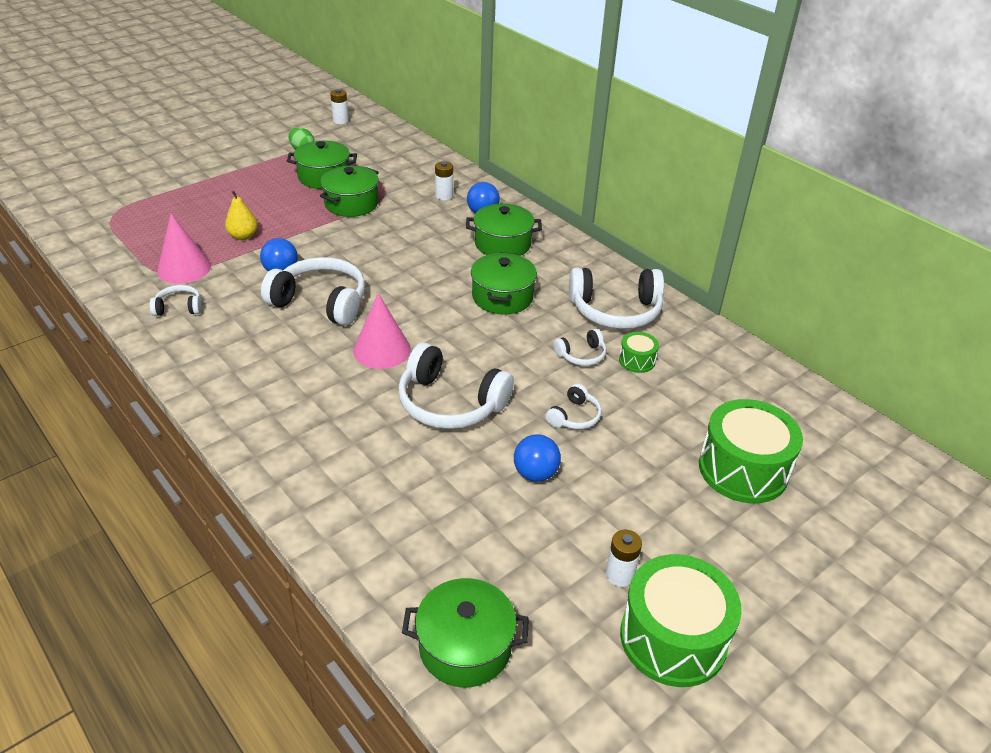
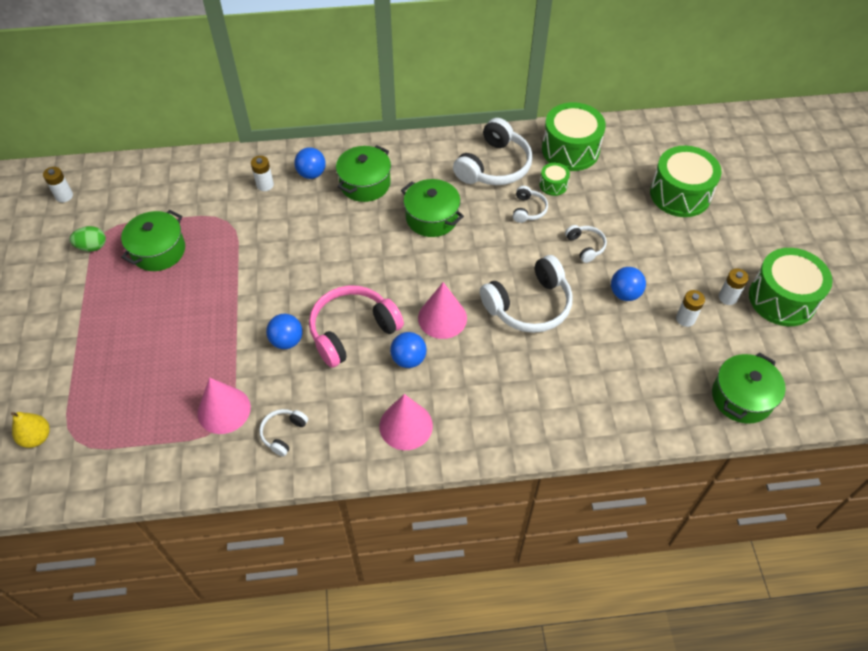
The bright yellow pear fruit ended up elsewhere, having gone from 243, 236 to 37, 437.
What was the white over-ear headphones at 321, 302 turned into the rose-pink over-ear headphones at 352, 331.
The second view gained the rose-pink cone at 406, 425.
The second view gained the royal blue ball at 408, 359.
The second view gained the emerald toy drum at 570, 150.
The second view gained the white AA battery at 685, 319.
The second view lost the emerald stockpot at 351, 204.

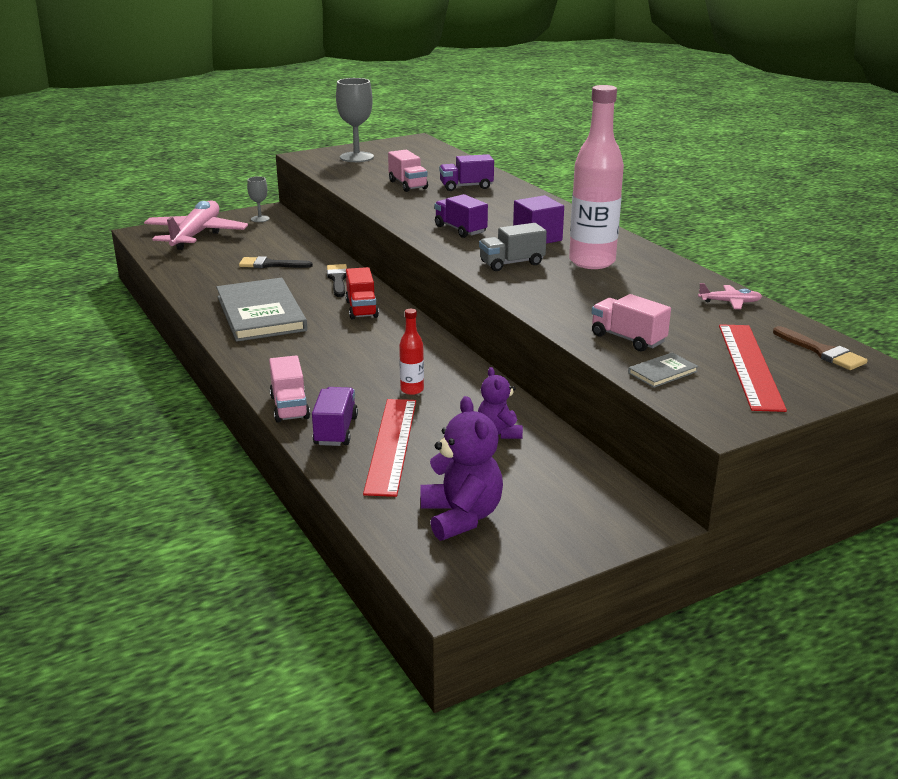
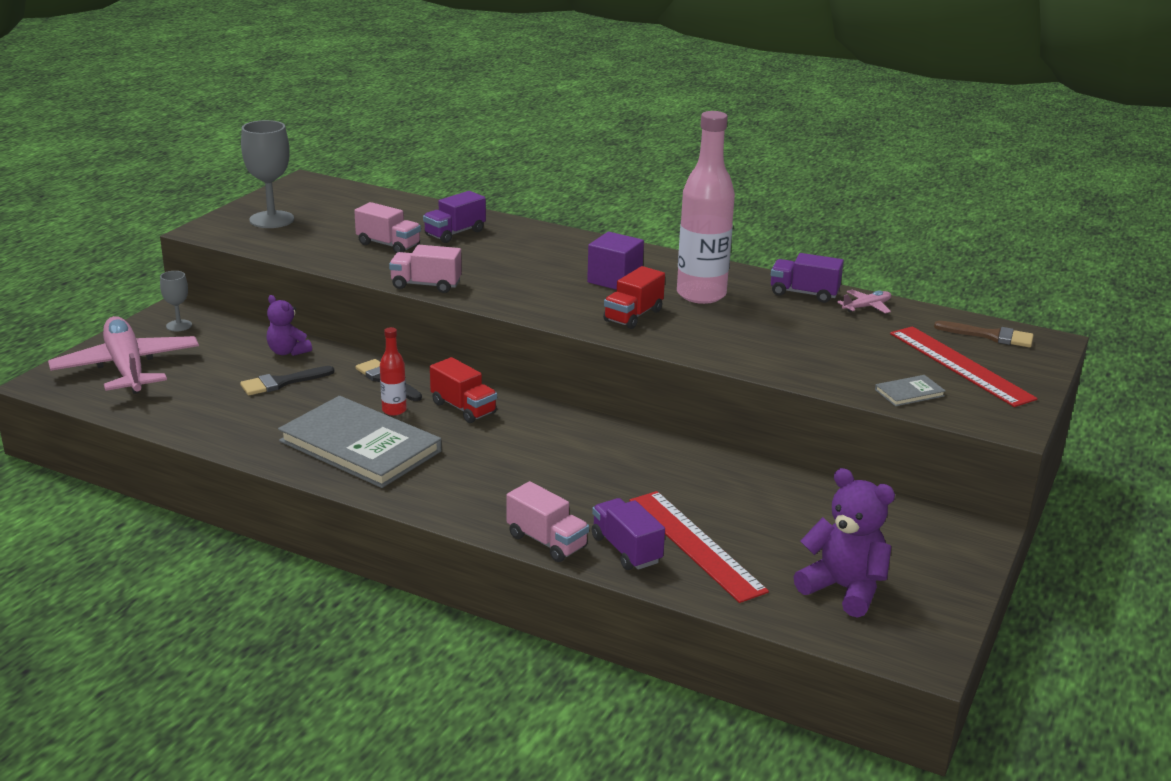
The purple teddy ended up elsewhere, having gone from 499, 432 to 288, 352.
The crimson drink bottle ended up elsewhere, having gone from 412, 390 to 394, 410.
The rose-pink toy truck ended up elsewhere, having gone from 628, 339 to 426, 285.
What was the grey toy truck at 512, 263 turned into the crimson toy truck at 633, 316.
The purple toy truck ended up elsewhere, having gone from 460, 229 to 804, 293.
The grey book at 662, 372 ended up facing another way, 45 degrees clockwise from before.

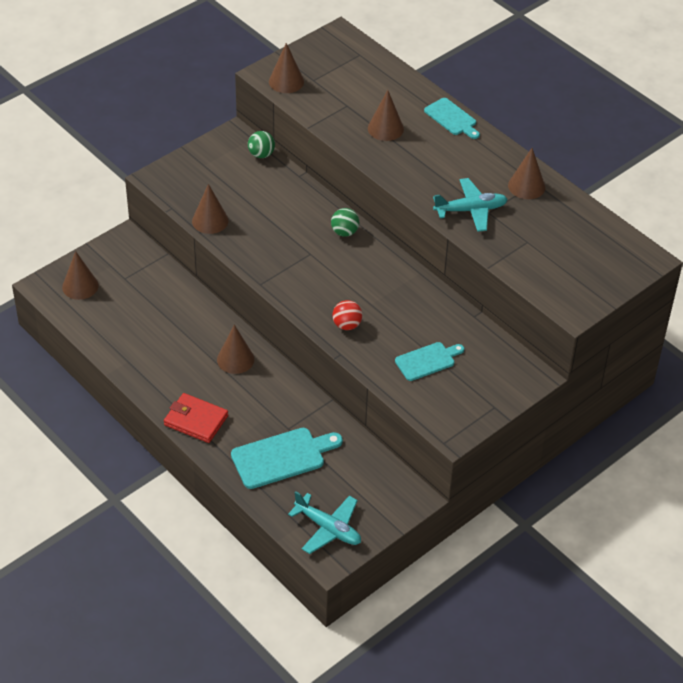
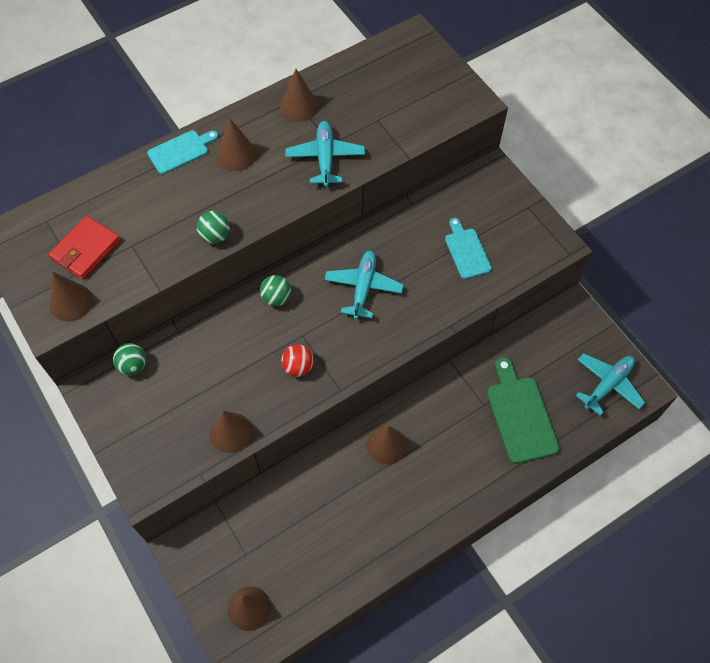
The crimson wallet ended up elsewhere, having gone from 196, 420 to 86, 249.
The second view gained the emerald ball at 215, 236.
The dark brown cone ended up elsewhere, having gone from 385, 128 to 237, 155.
The crimson ball ended up elsewhere, having gone from 347, 325 to 298, 367.
The second view gained the aqua aeroplane at 363, 287.
What was the aqua bread board at 282, 457 turned into the emerald bread board at 520, 415.

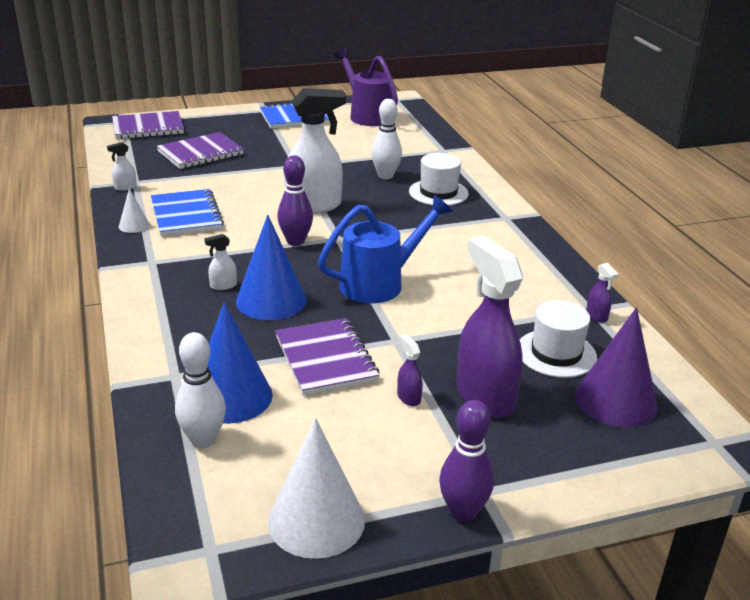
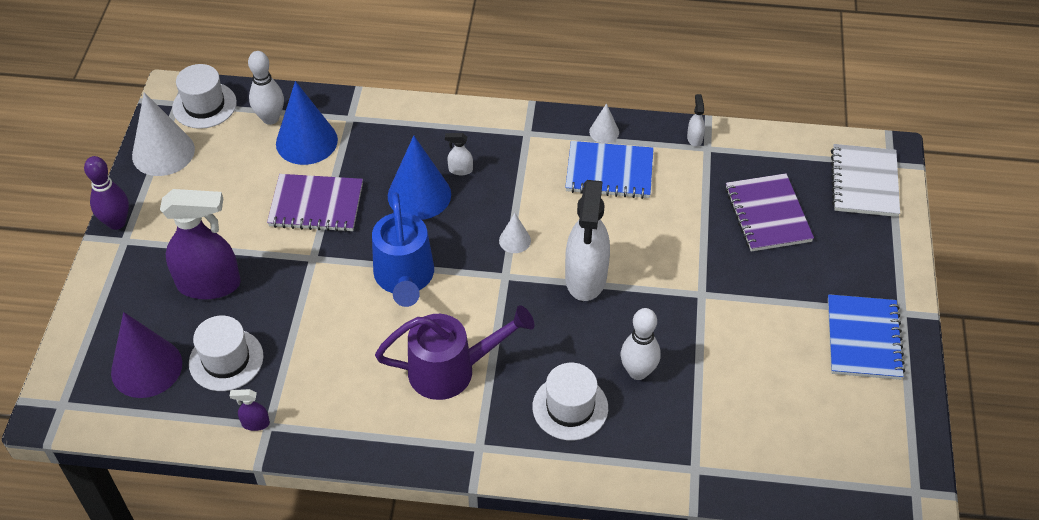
The second view gained the white hat at 204, 105.
The purple sprinkling can ended up elsewhere, having gone from 367, 115 to 451, 370.
The white sprayer at 223, 286 ended up facing another way, 90 degrees counterclockwise from before.
Where the purple tenpin stood at 295, 241, the white cone came to stand at 515, 240.
What was the purple exercise book at 148, 128 turned into the white exercise book at 864, 182.
The second view lost the purple sprayer at 408, 397.

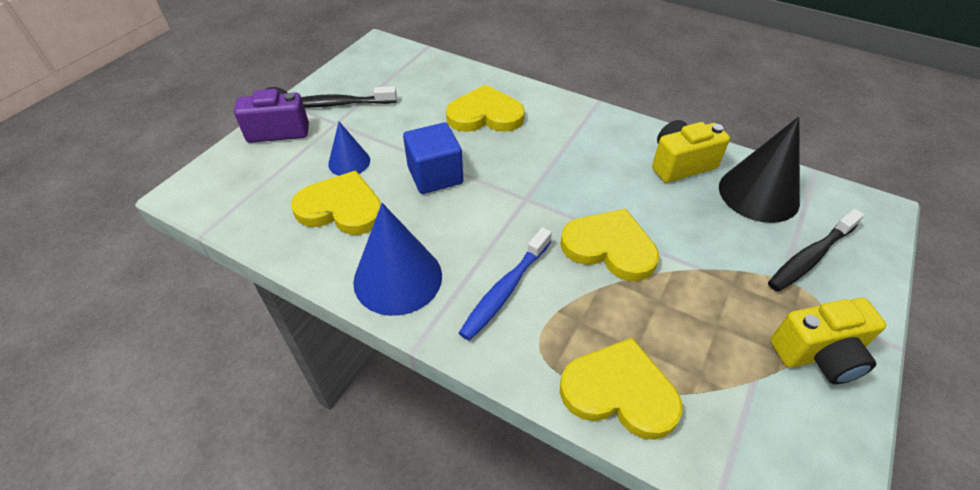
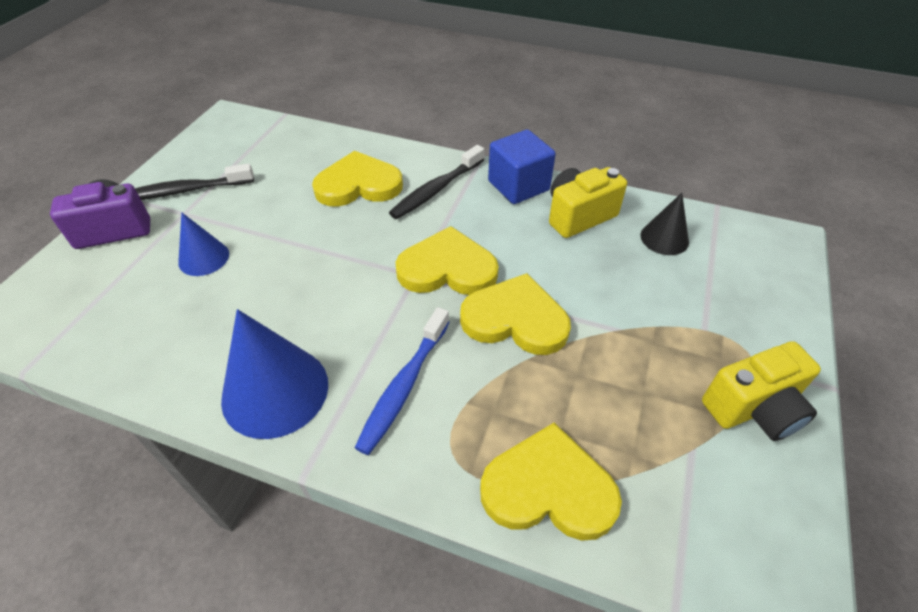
The ebony tooth brush ended up elsewhere, having gone from 810, 257 to 436, 190.
The bright yellow love heart ended up elsewhere, having gone from 341, 208 to 447, 268.
The royal blue solid cube ended up elsewhere, having gone from 435, 175 to 518, 186.
The size of the ebony cone at 758, 194 changed by a factor of 0.57.

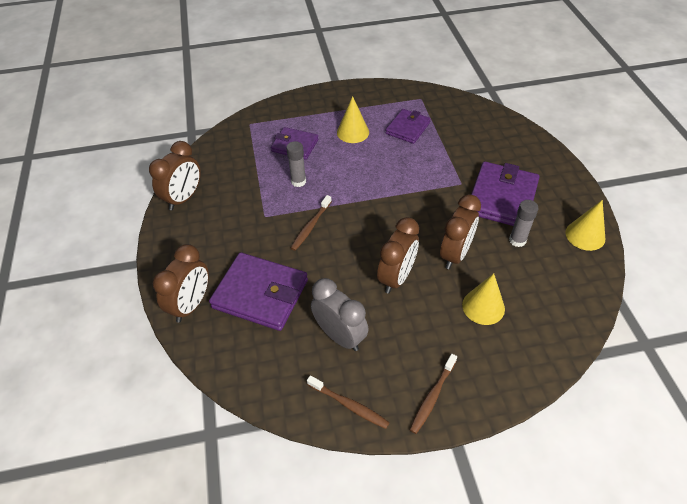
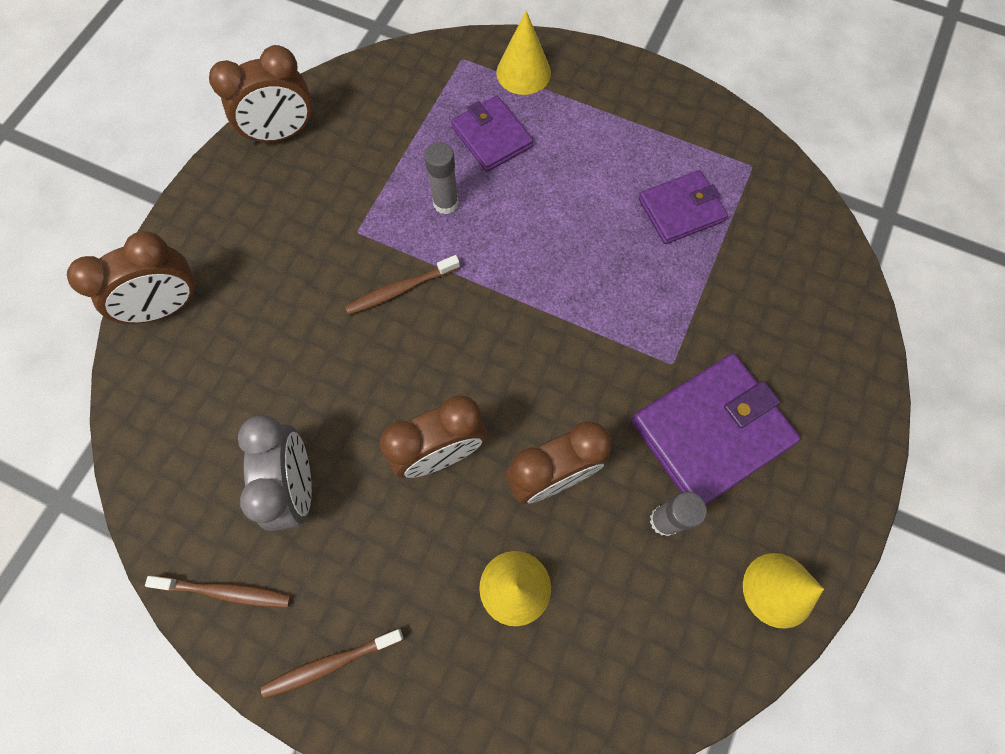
The dark brown tooth brush at 349, 405 ended up facing another way, 60 degrees counterclockwise from before.
The bright yellow cone ended up elsewhere, having gone from 353, 132 to 523, 72.
The second view lost the purple wallet at 260, 294.

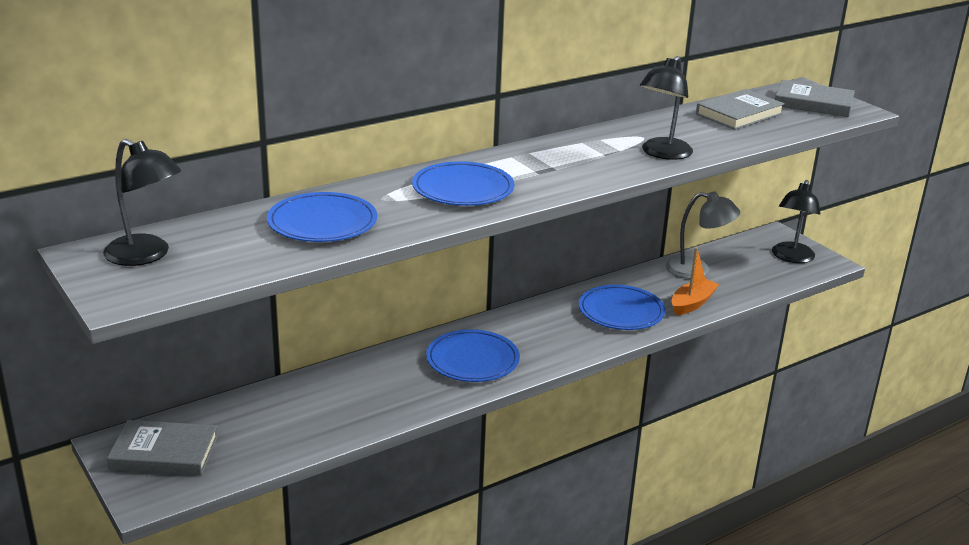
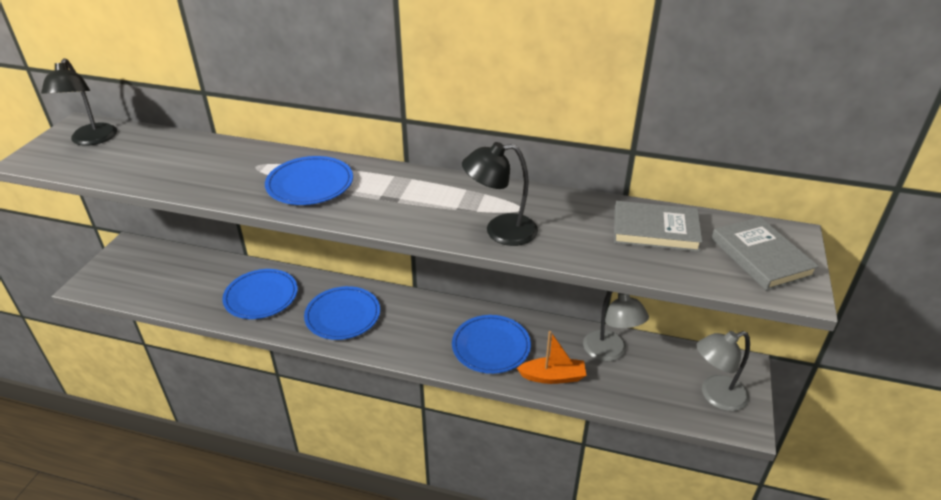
The royal blue plate ended up elsewhere, having gone from 322, 222 to 261, 296.
What was the ebony reading lamp at 791, 257 turned into the grey reading lamp at 715, 396.
The second view lost the grey book at 164, 452.

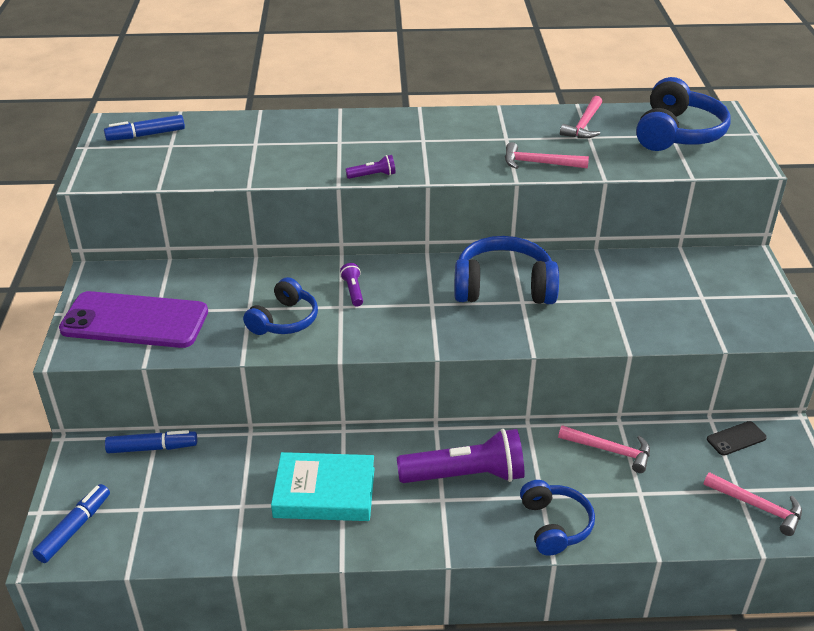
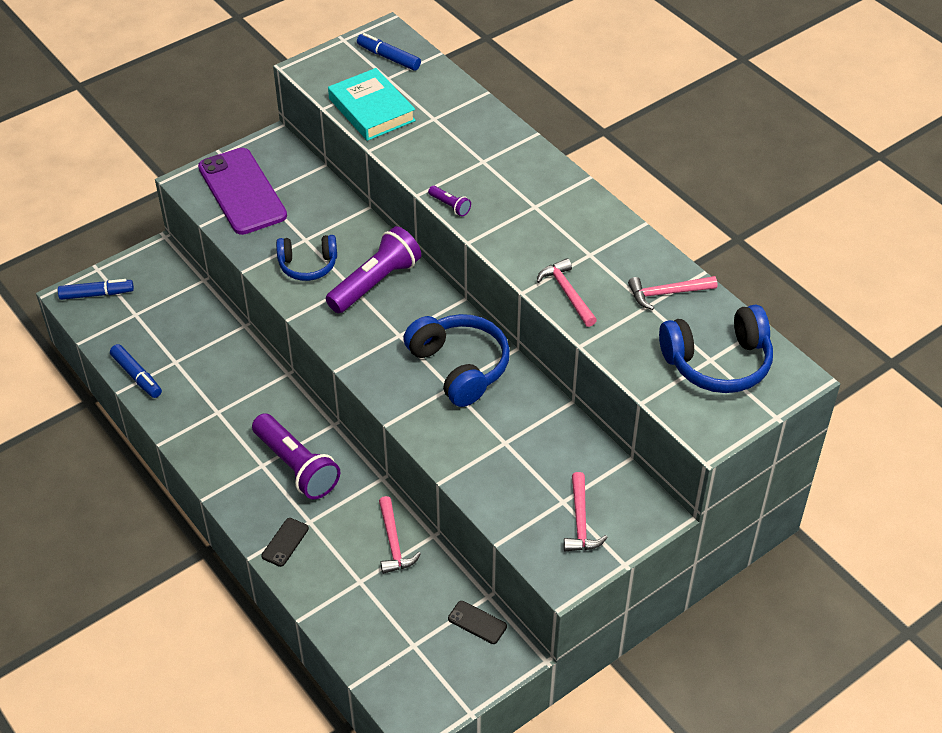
The royal blue marker pen ended up elsewhere, having gone from 152, 448 to 137, 376.
Where the royal blue over-ear headphones stood at 554, 525, the ebony mobile phone came to stand at 285, 542.
The size of the purple flashlight at 353, 291 changed by a factor of 2.30.
The aqua book ended up elsewhere, having gone from 324, 492 to 371, 110.
The rose-pink hammer ended up elsewhere, having gone from 757, 507 to 580, 521.

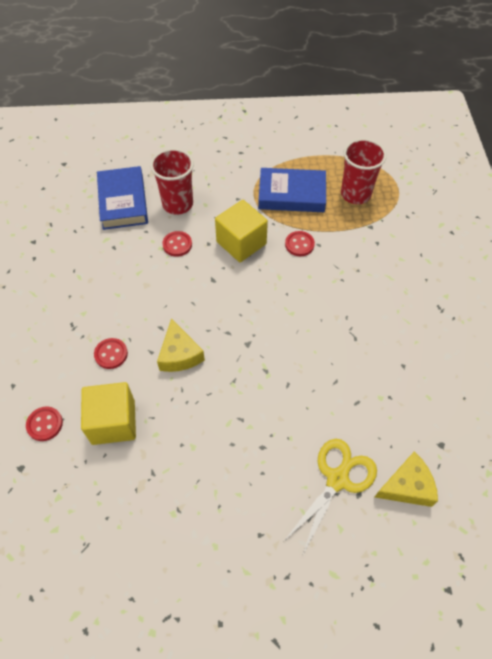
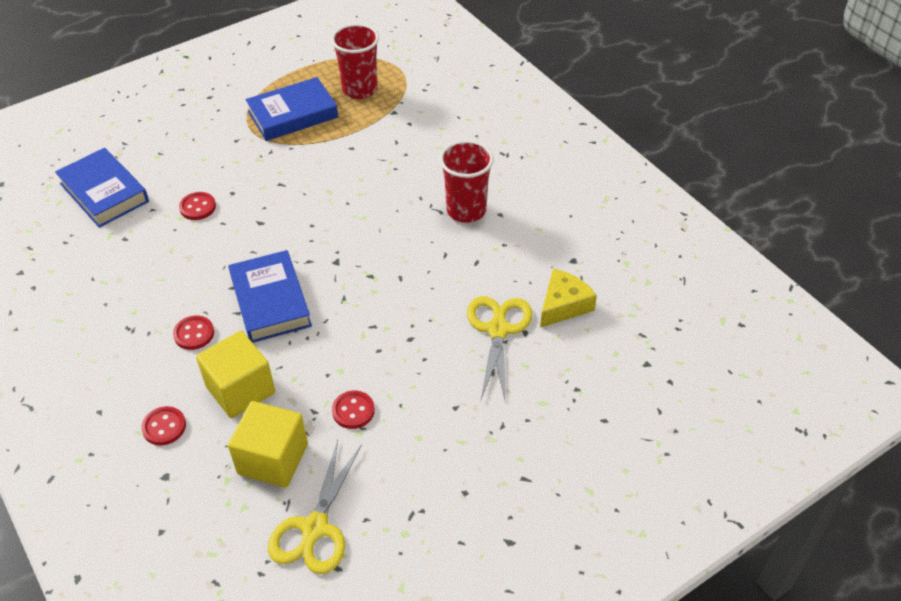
Where the bright yellow piece of cheese stood at 179, 354, the royal blue book came to stand at 270, 301.
The bright yellow solid cube ended up elsewhere, having gone from 241, 243 to 273, 459.
The second view gained the bright yellow pair of scissors at 315, 528.
The crimson sewing button ended up elsewhere, having gone from 299, 244 to 353, 411.
The crimson cup ended up elsewhere, having gone from 177, 204 to 466, 210.

